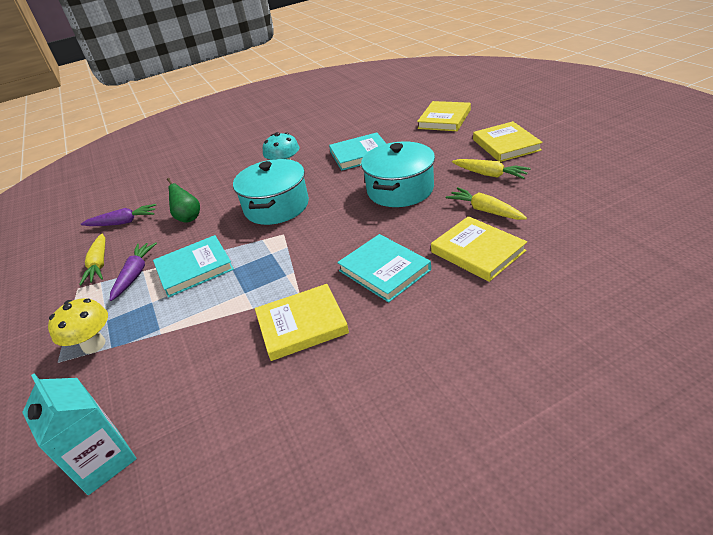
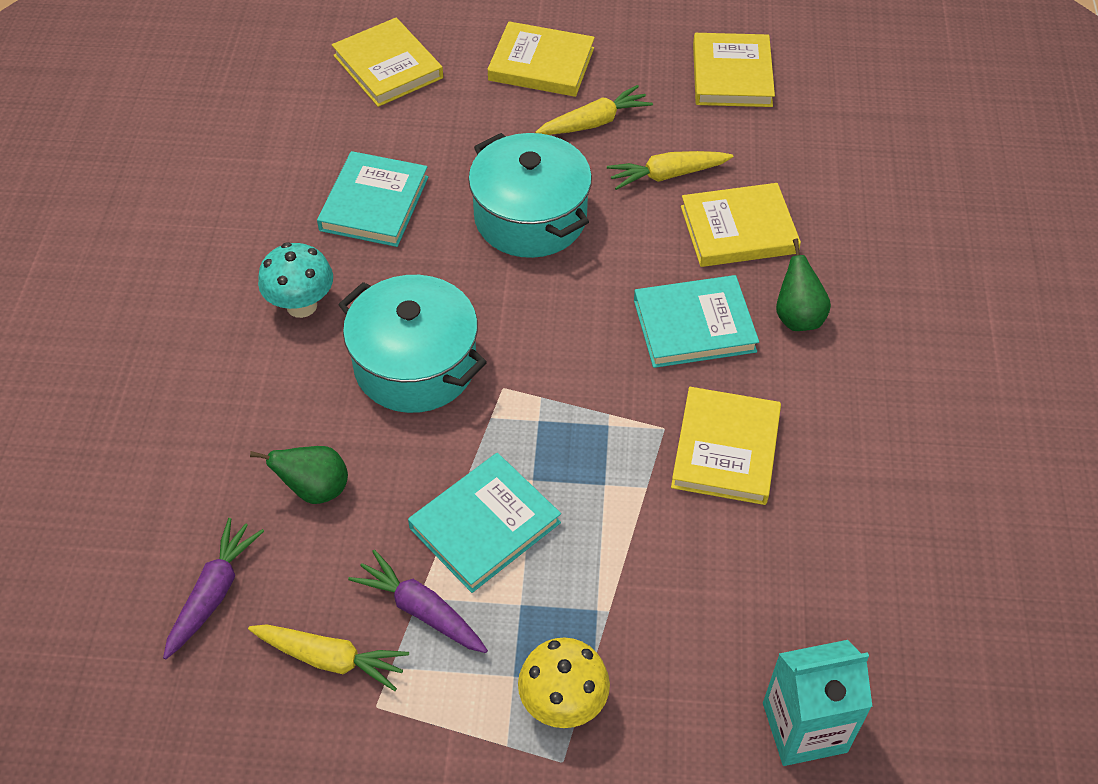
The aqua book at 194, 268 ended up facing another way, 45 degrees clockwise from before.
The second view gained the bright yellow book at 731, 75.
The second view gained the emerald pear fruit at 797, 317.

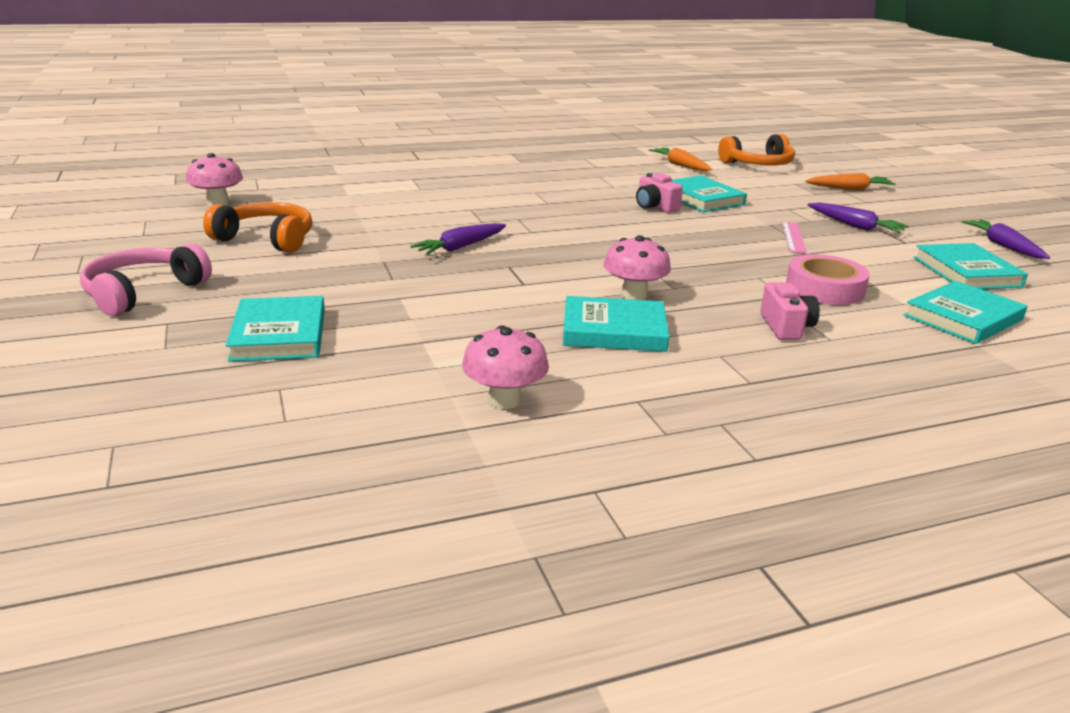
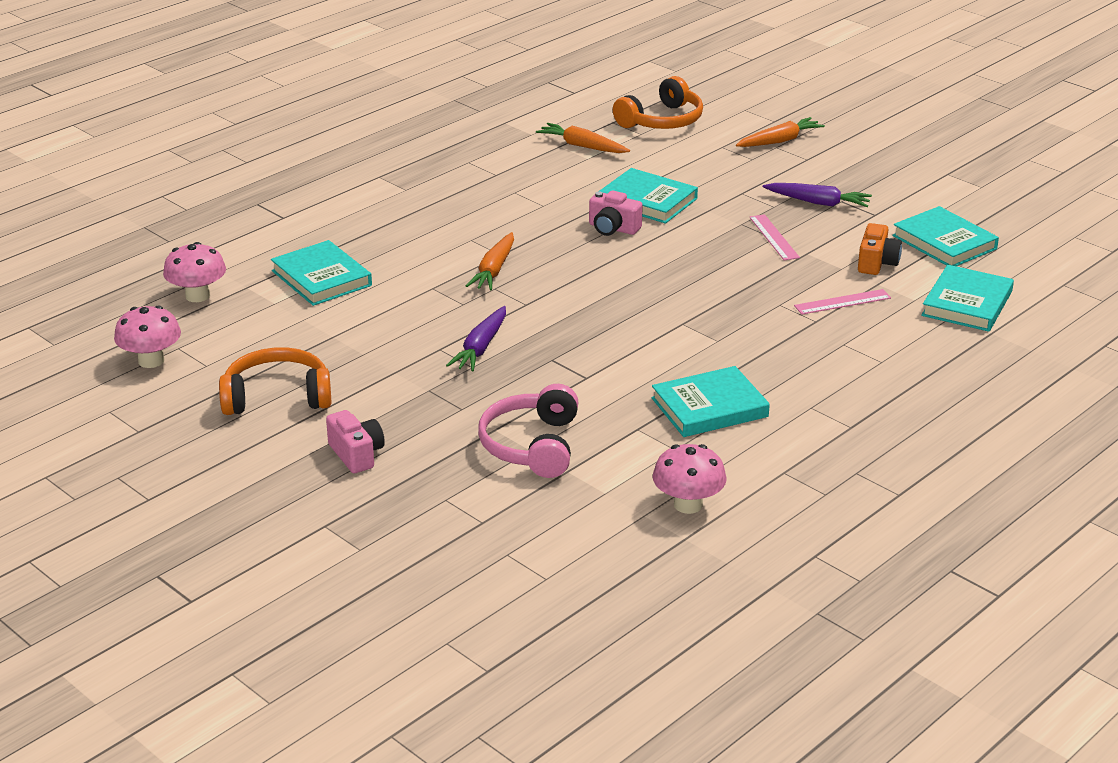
The rose-pink mushroom ended up elsewhere, having gone from 634, 295 to 197, 296.
The aqua book ended up elsewhere, having gone from 279, 335 to 322, 278.
The rose-pink compact camera ended up elsewhere, having gone from 786, 327 to 356, 454.
The second view gained the bright orange toy carrot at 494, 270.
The rose-pink over-ear headphones ended up elsewhere, having gone from 143, 292 to 531, 445.
Where the rose-pink roll of tape stood at 824, 289, the rose-pink straightedge came to stand at 842, 302.
The second view gained the bright orange compact camera at 876, 263.
The second view lost the purple toy carrot at 1003, 246.

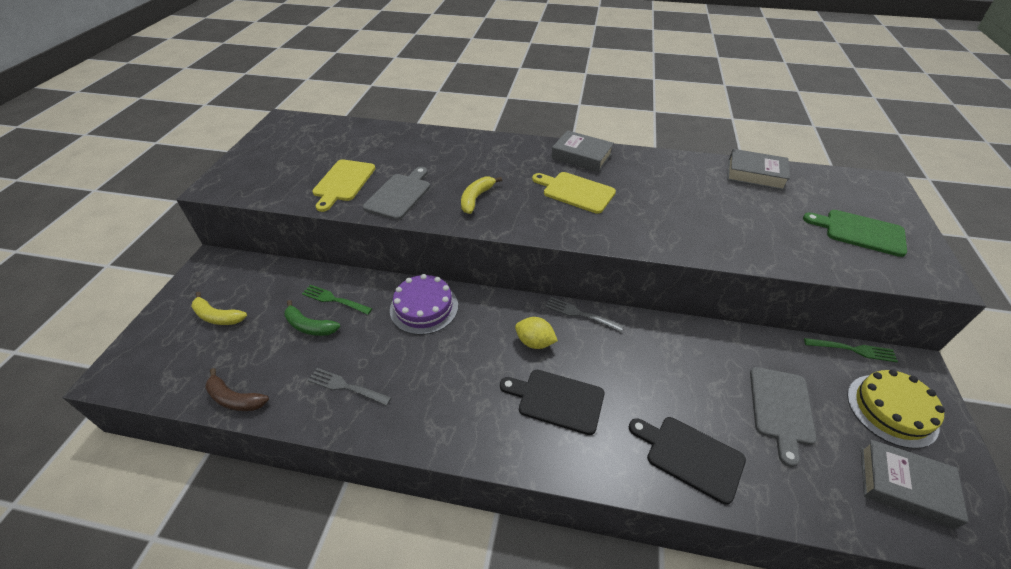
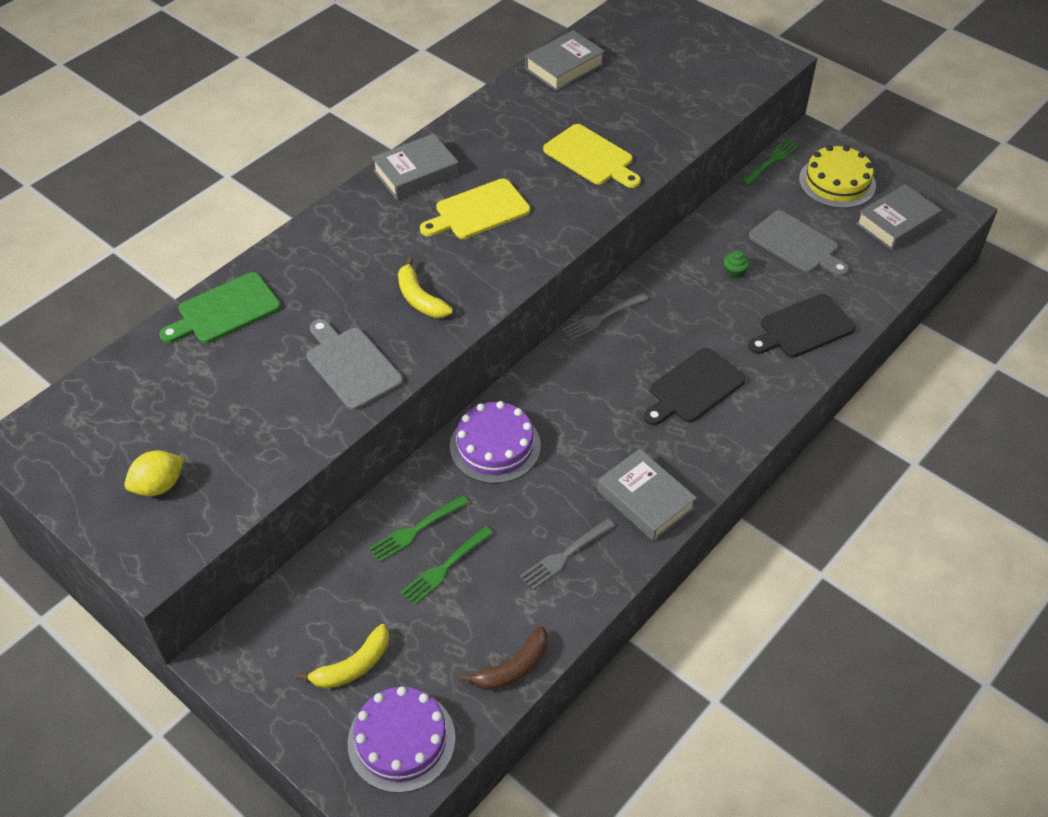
The bright yellow lemon ended up elsewhere, having gone from 535, 342 to 159, 485.
The emerald bread board ended up elsewhere, having gone from 860, 232 to 225, 310.
The second view gained the purple cake at 401, 740.
Where the emerald toy banana stood at 309, 326, the emerald dinner fork came to stand at 445, 567.
The bright yellow bread board ended up elsewhere, having gone from 343, 182 to 591, 157.
The second view gained the grey book at 645, 500.
The second view gained the emerald muffin at 735, 272.

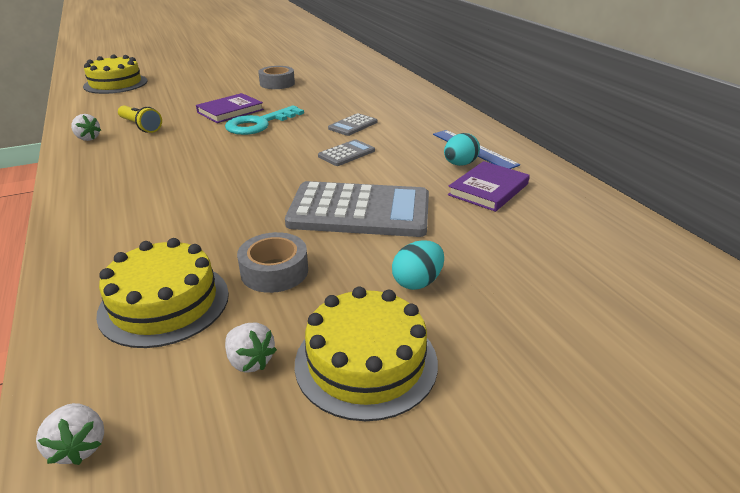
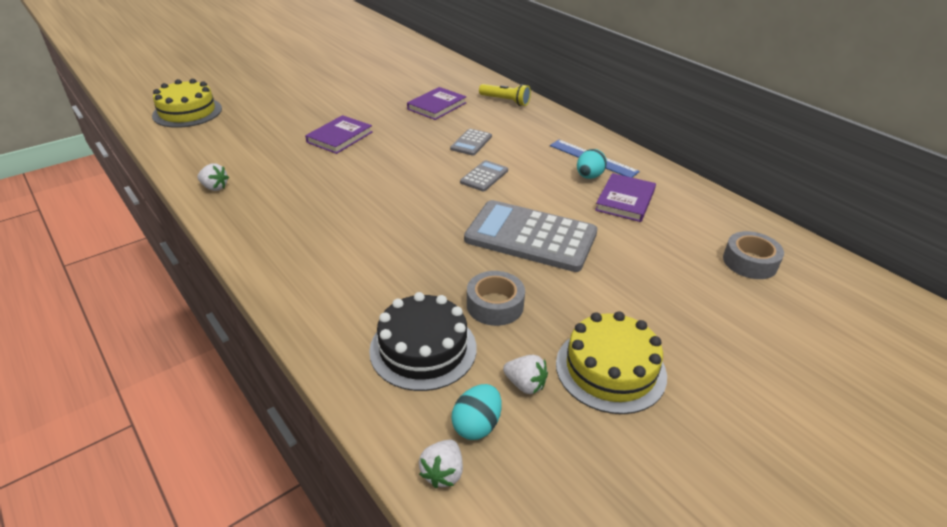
What was the bright yellow cake at 164, 303 turned into the ebony cake at 423, 349.
The second view gained the purple book at 437, 106.
The white toy strawberry at 79, 446 ended up facing another way, 60 degrees clockwise from before.
The aqua egg ended up elsewhere, having gone from 417, 282 to 477, 425.
The grey calculator at 359, 211 ended up facing another way, 150 degrees counterclockwise from before.
The bright yellow flashlight ended up elsewhere, having gone from 140, 126 to 505, 101.
The grey roll of tape ended up elsewhere, having gone from 277, 83 to 750, 262.
The second view lost the aqua door key at 259, 124.

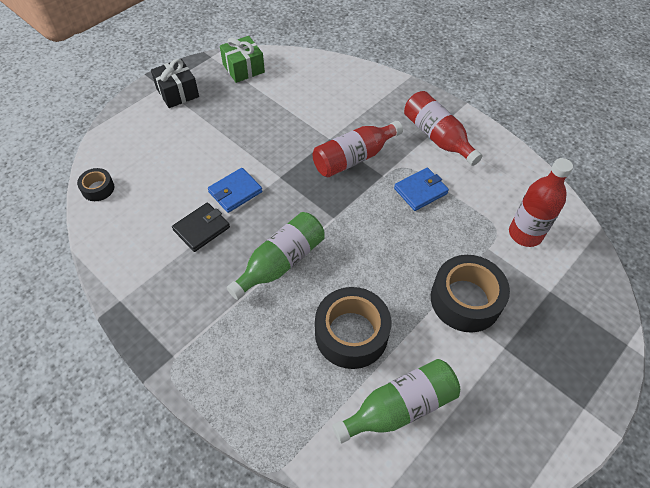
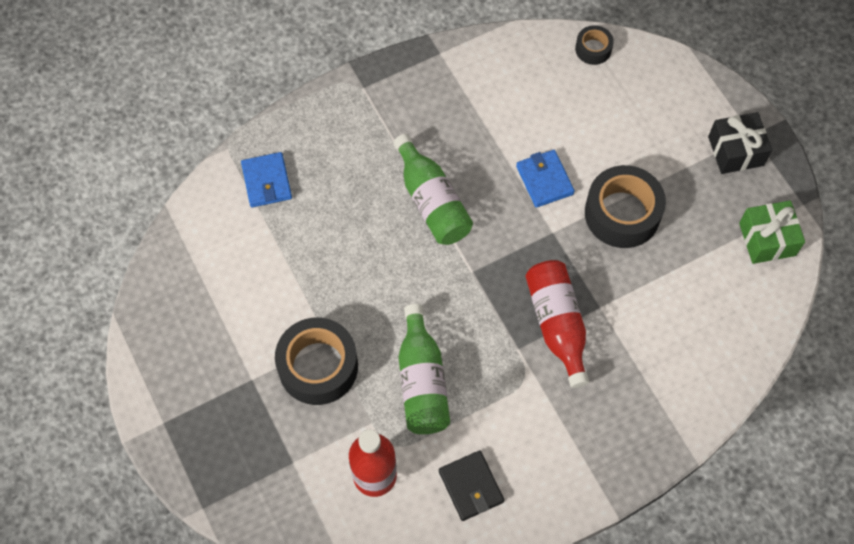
The royal blue wallet ended up elsewhere, having gone from 420, 191 to 267, 181.
The emerald drink bottle ended up elsewhere, having gone from 399, 407 to 422, 381.
The ebony wallet ended up elsewhere, having gone from 201, 229 to 471, 486.
The ebony roll of tape ended up elsewhere, having gone from 351, 333 to 622, 213.
The second view lost the crimson drink bottle at 437, 137.

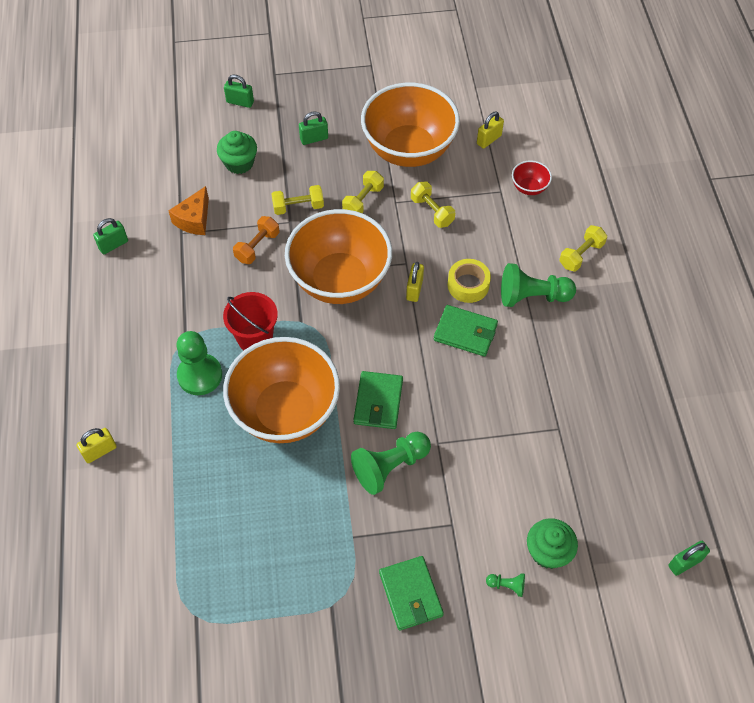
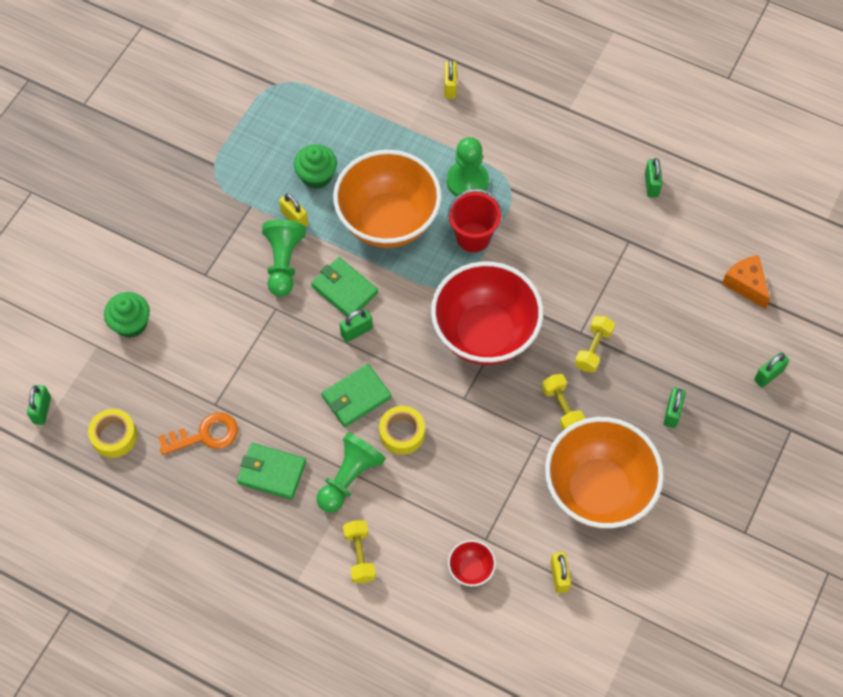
The second view gained the bright yellow roll of tape at 114, 436.
The second view gained the bright orange door key at 205, 435.
The emerald wallet ended up elsewhere, having gone from 410, 594 to 272, 472.
The bright yellow small lock ended up elsewhere, having gone from 414, 289 to 294, 218.
The emerald muffin ended up elsewhere, having gone from 239, 163 to 316, 176.
The second view gained the emerald small lock at 356, 331.
What was the bright orange bowl at 340, 280 turned into the crimson bowl at 485, 334.
The bright orange piece of cheese ended up elsewhere, having gone from 194, 219 to 746, 284.
The second view lost the bright orange free weight at 257, 247.
The second view lost the bright yellow free weight at 432, 211.
The second view lost the emerald chess pawn at 507, 585.

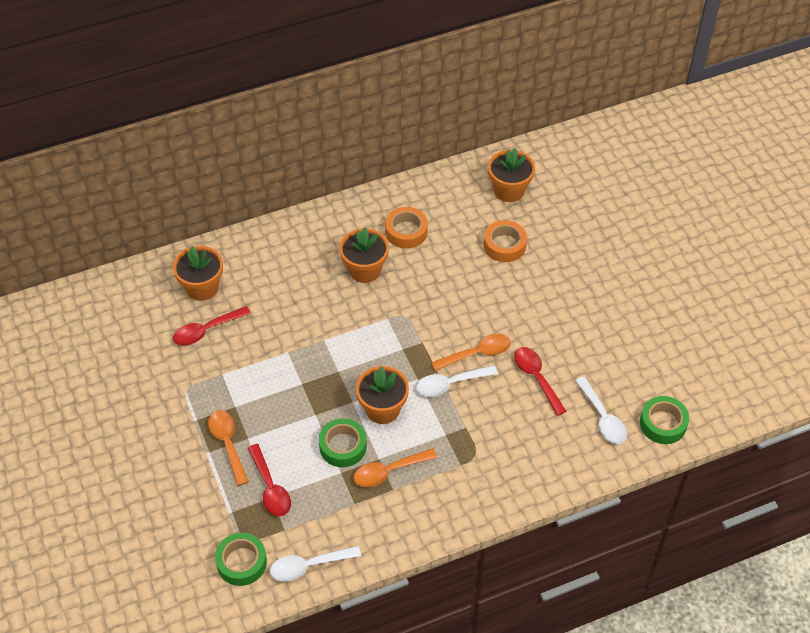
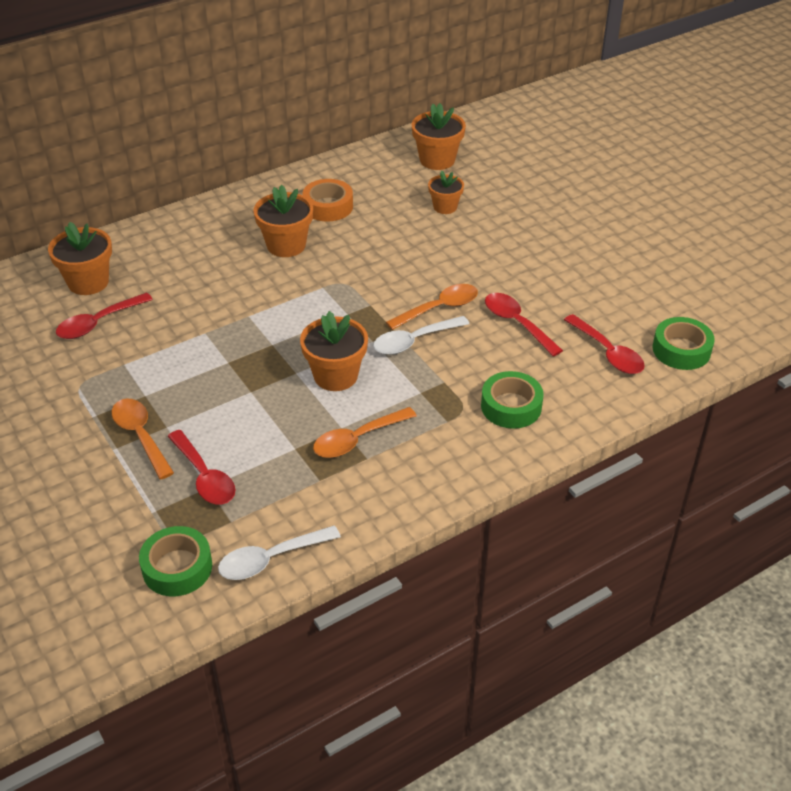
Where the bright orange roll of tape stood at 504, 245, the bright orange plant pot came to stand at 445, 207.
The emerald roll of tape ended up elsewhere, having gone from 343, 446 to 511, 406.
What was the white teaspoon at 602, 418 turned into the crimson teaspoon at 608, 352.

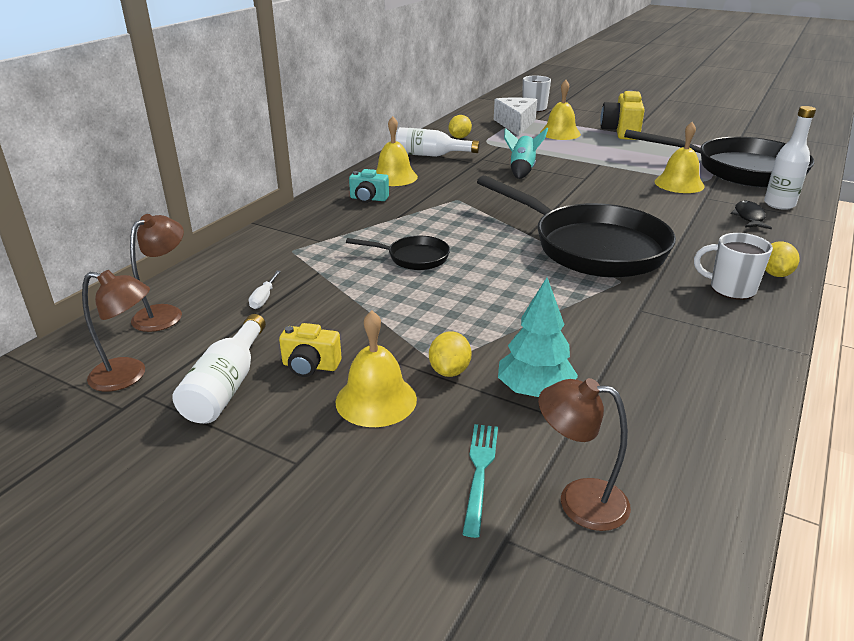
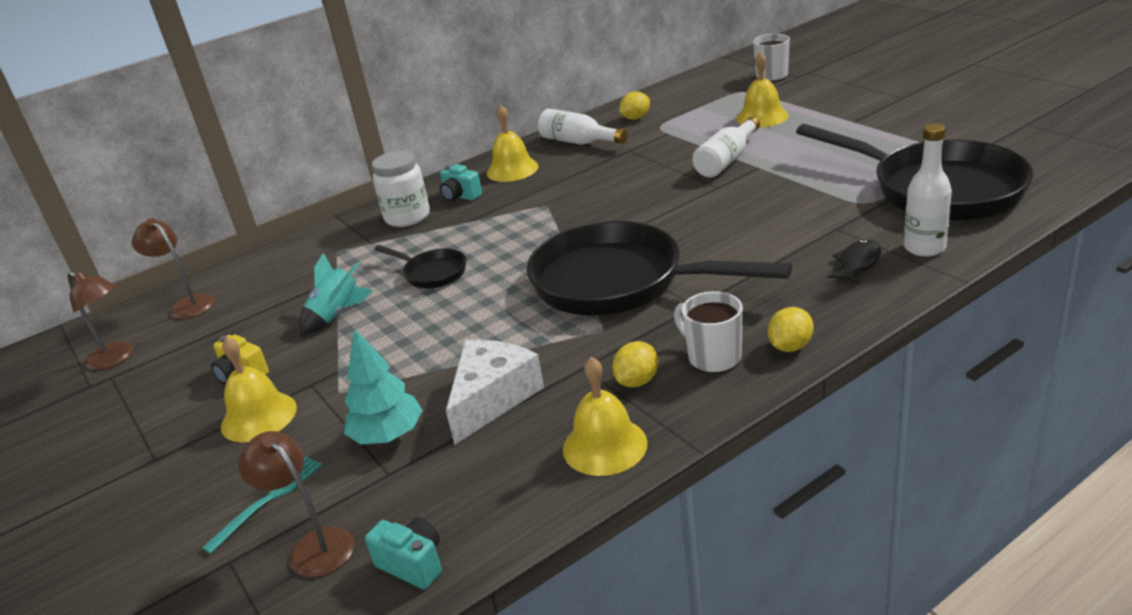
The dark brown reading lamp at 165, 313 ended up facing another way, 105 degrees counterclockwise from before.
The aqua spaceship ended up elsewhere, having gone from 522, 170 to 336, 315.
The second view gained the aqua compact camera at 413, 564.
The second view gained the white preserve jar at 407, 217.
The white piece of cheese ended up elsewhere, having gone from 515, 124 to 492, 398.
The ebony pan at 591, 247 ended up facing another way, 135 degrees clockwise from before.
The bright yellow bell ended up elsewhere, having gone from 679, 183 to 604, 446.
The bright yellow lemon ended up elsewhere, having gone from 449, 371 to 637, 381.
The white drink bottle ended up elsewhere, having gone from 226, 386 to 727, 160.
The second view lost the white flat screwdriver at 264, 298.
The second view lost the bright yellow compact camera at 621, 132.

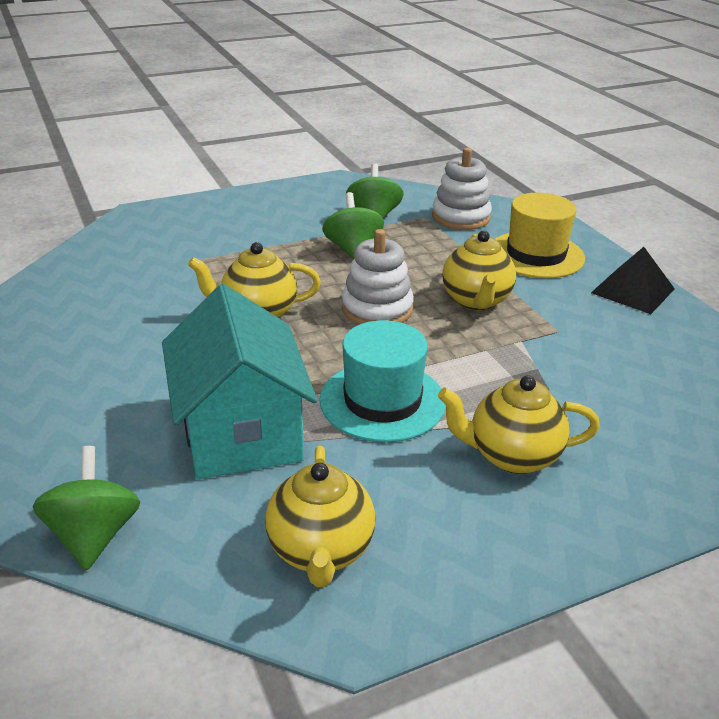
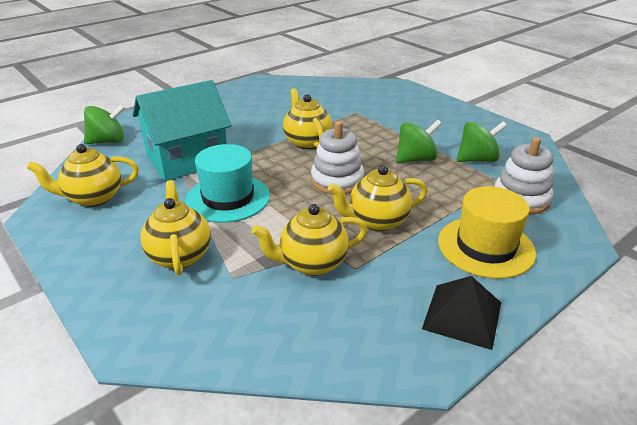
The second view gained the bright yellow tea pot at 312, 263.

